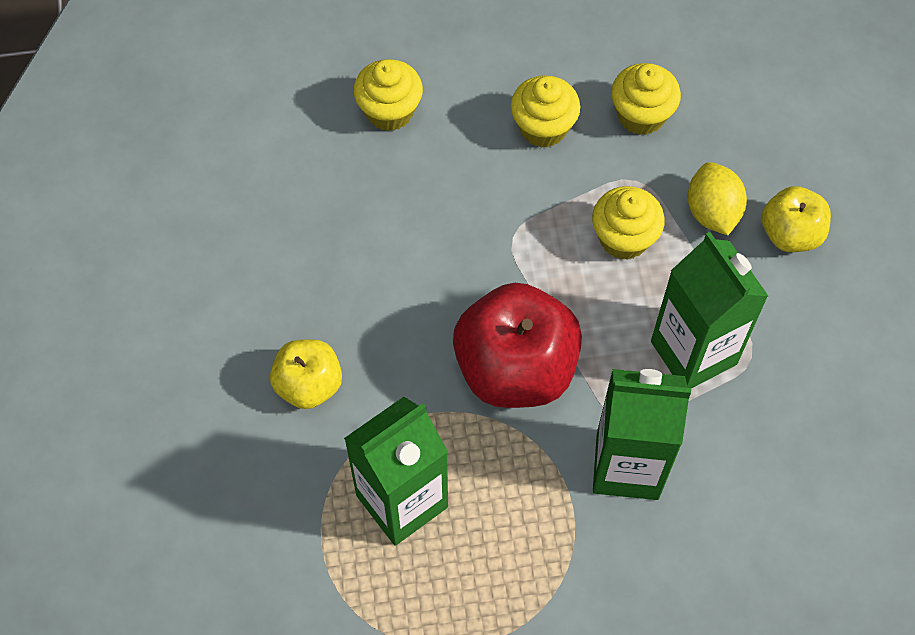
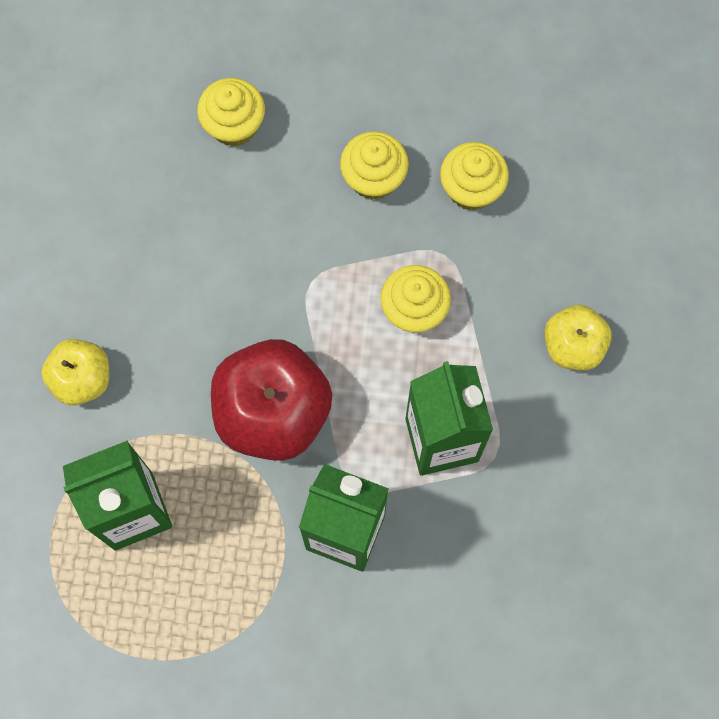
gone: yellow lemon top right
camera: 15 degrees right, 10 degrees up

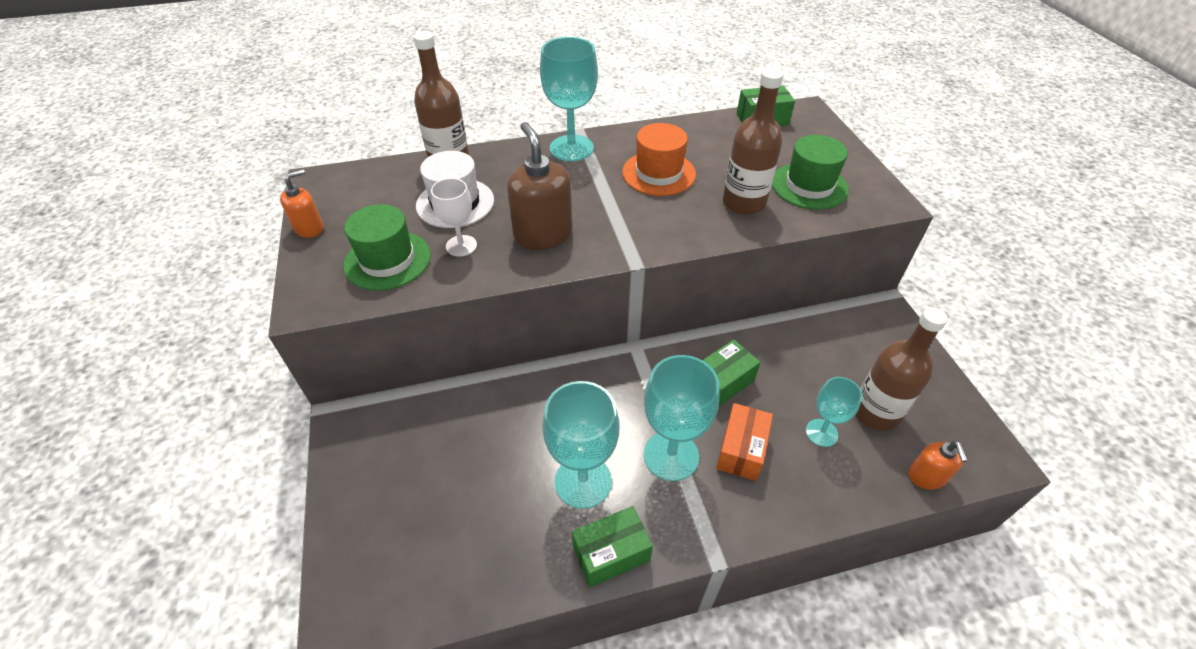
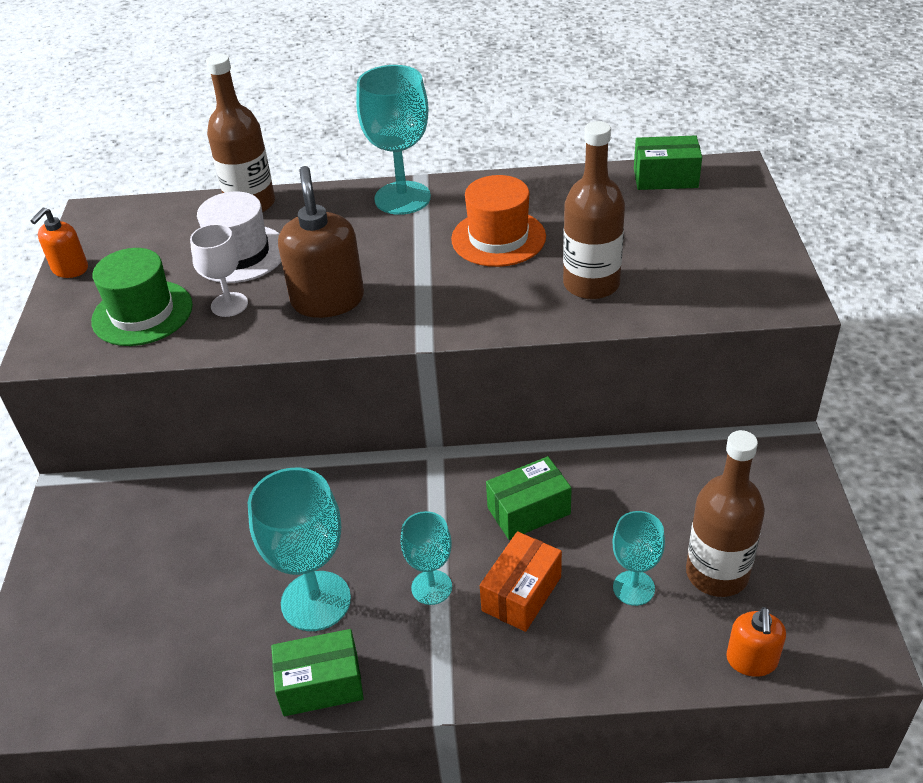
gone: green hat (no. 2 from left) top right
rotated: orange soap dispenser (no. 1 from left) top left = top left 150 degrees clockwise
scaled: turquoise goblet (no. 3 from left) centre = bottom centre x0.59
camera: 15 degrees right, 5 degrees down

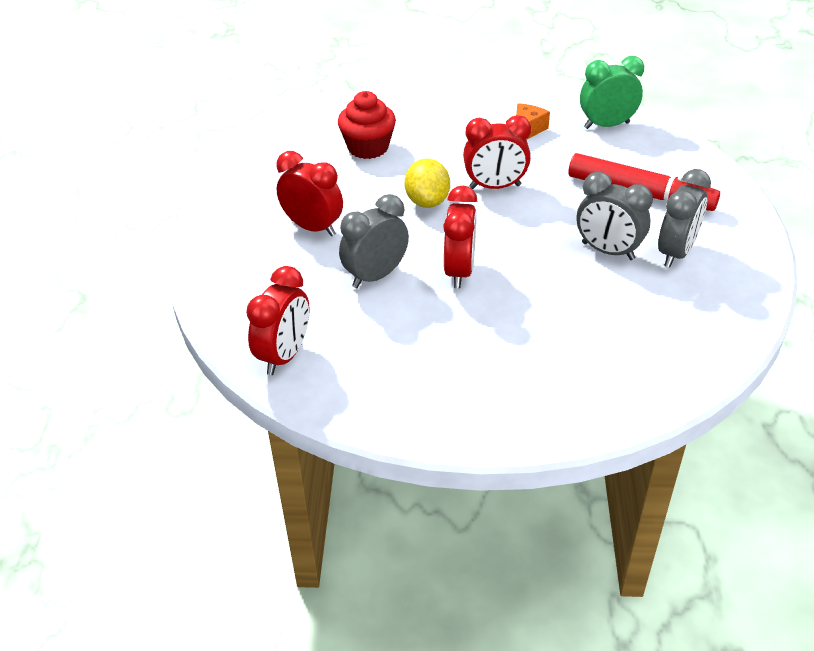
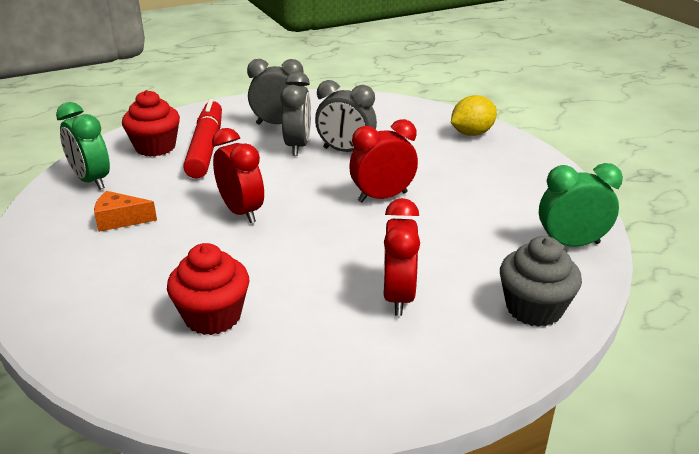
new: red cupcake (no. 1 from left) top left; grey cupcake middle right
shifted: grey clock (no. 1 from left in the first image) centre to grey clock (no. 3 from left) top centre; yellow lemon top centre to top right
repainted: red clock (no. 1 from left) centre to green clock (no. 2 from left) middle right
camera: 120 degrees left, 10 degrees down

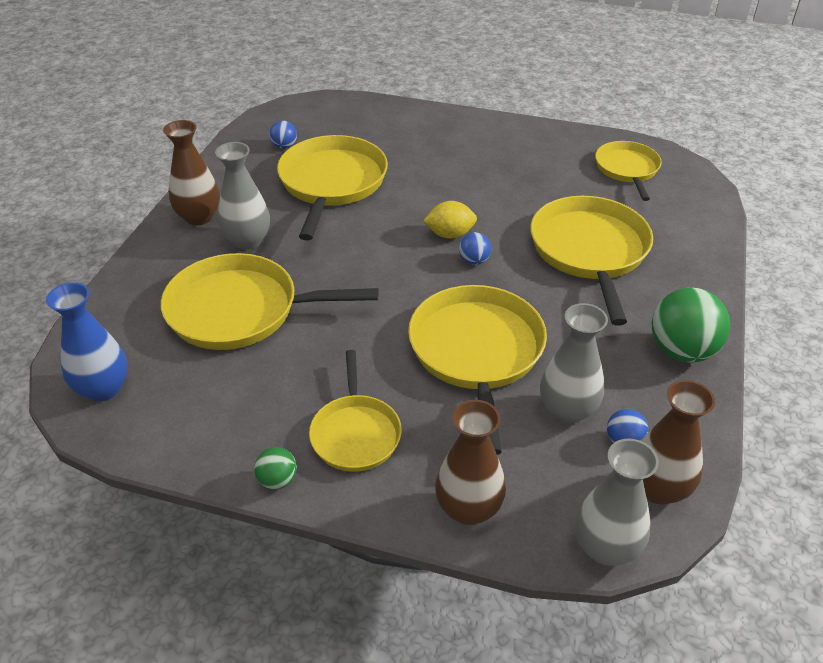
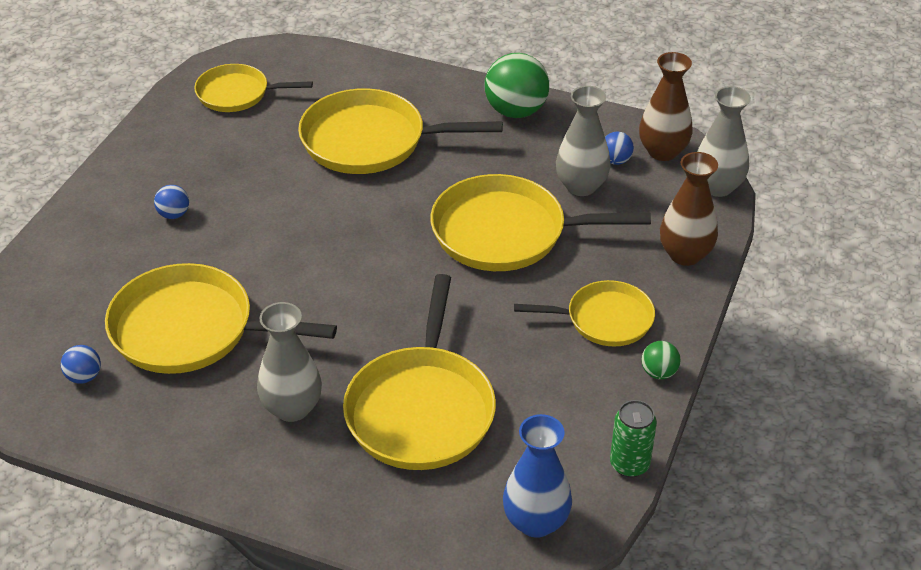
gone: brown vase (no. 1 from left) top left; yellow lemon top centre
new: green can bottom right
shifted: blue ball (no. 2 from left) centre to middle left
camera: 85 degrees left, 0 degrees up

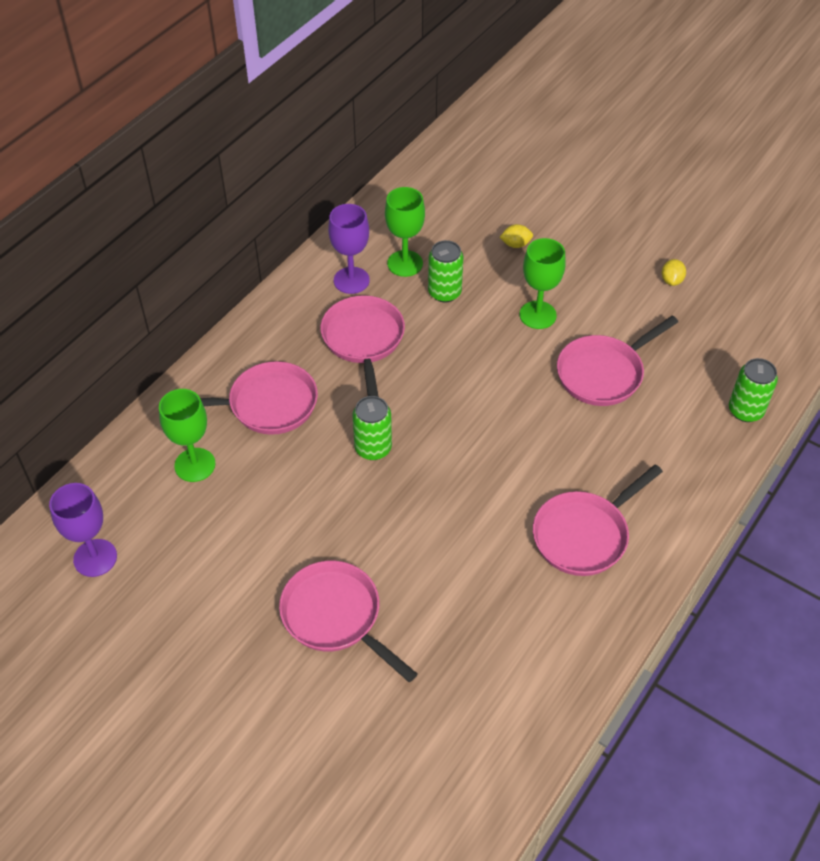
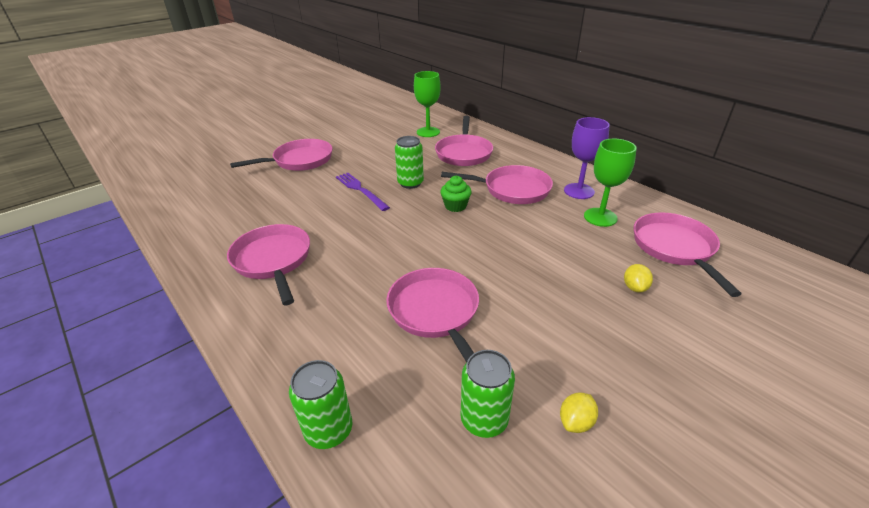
gone: purple goblet (no. 1 from left) middle left; green goblet (no. 3 from left) top centre
new: purple fork centre; green cupcake centre; pink pan (no. 6 from left) middle right
shifted: green can (no. 2 from left in the first image) top centre to green can (no. 3 from left) bottom centre
rotated: yellow lemon (no. 2 from left in the first image) top right = bottom centre 75 degrees counterclockwise
camera: 105 degrees right, 15 degrees down

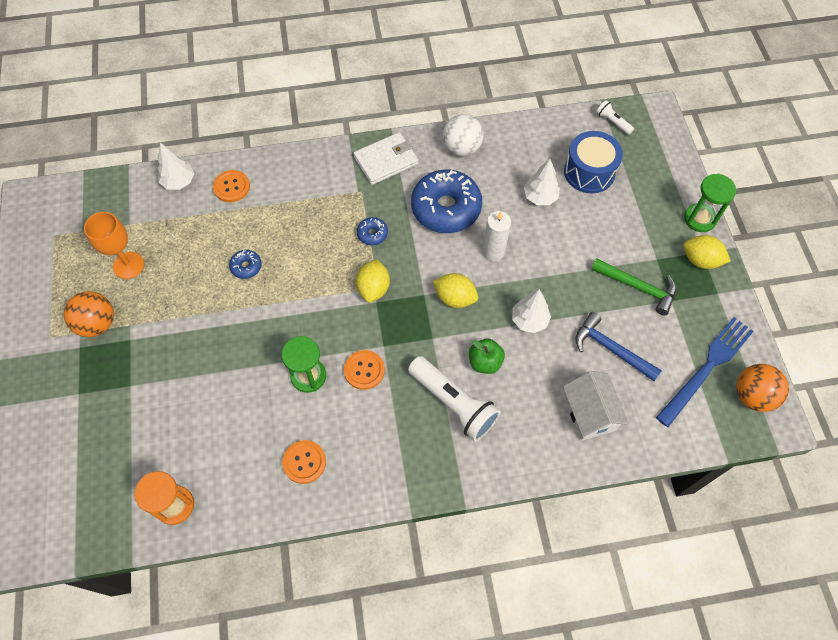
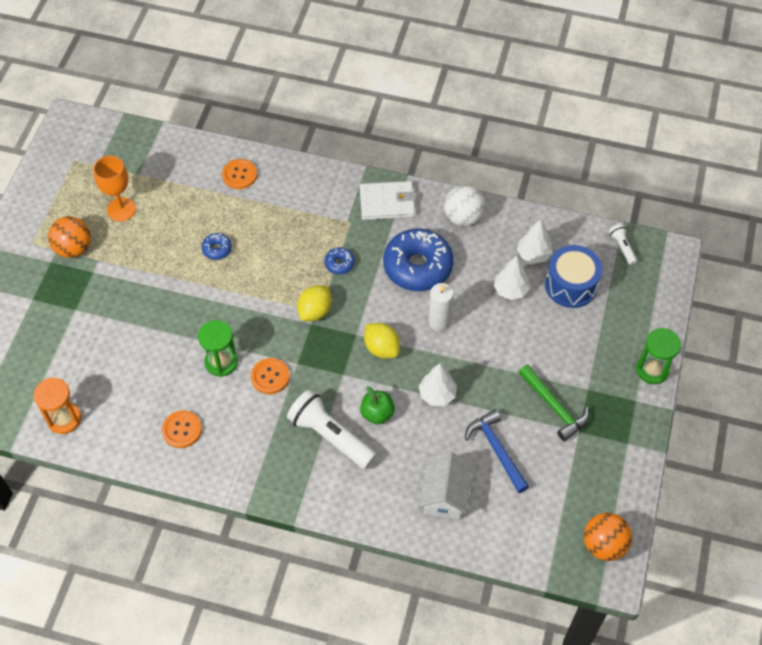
gone: blue fork middle right; yellow lemon (no. 3 from left) middle right
shifted: white tree (no. 1 from left in the first image) top left to white tree (no. 3 from left) middle right
rotated: white flashlight (no. 1 from left) centre = centre 150 degrees clockwise
camera: 25 degrees right, 5 degrees down

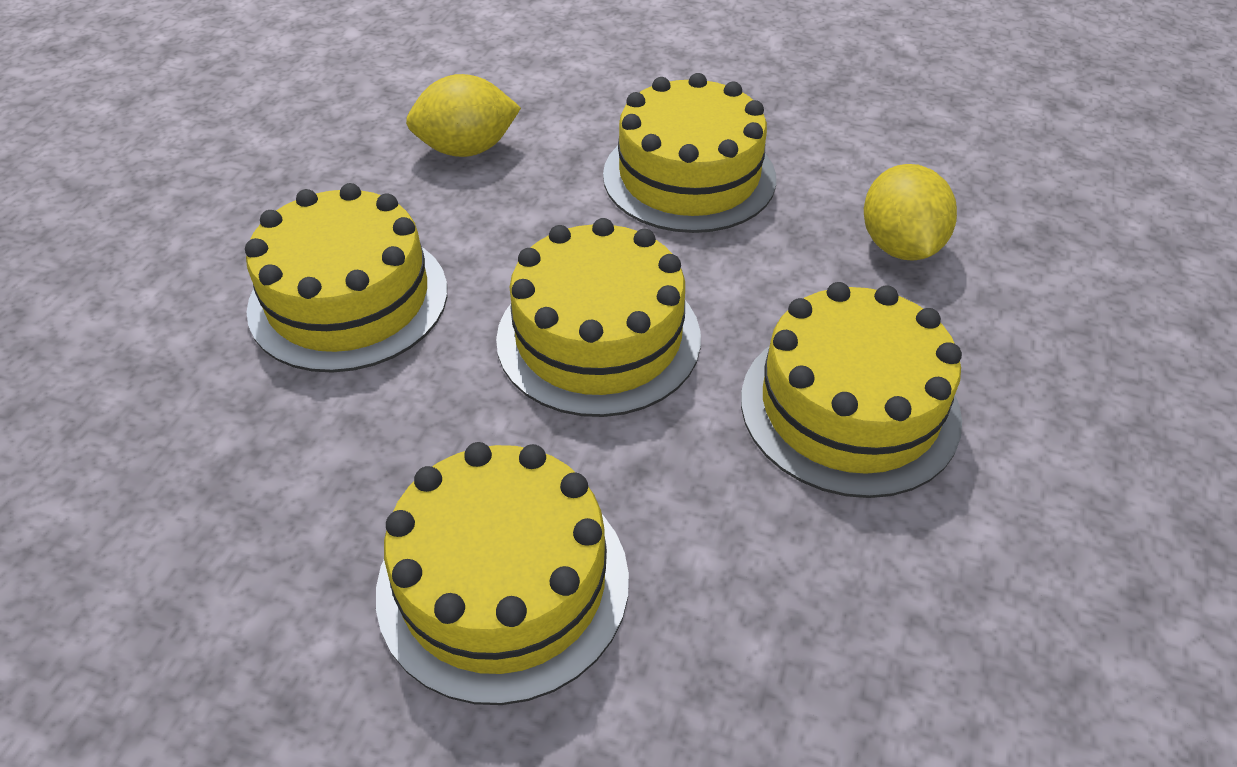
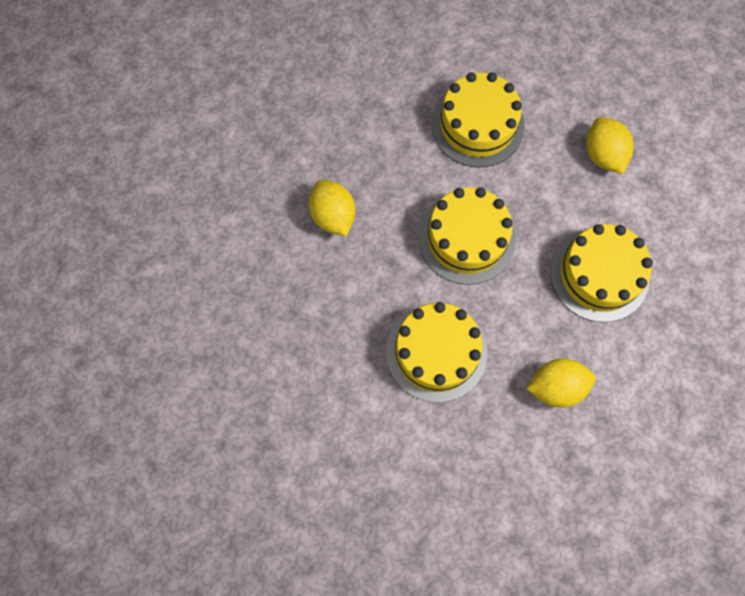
swapped: yellow cake (no. 2 from left) bottom centre to yellow lemon (no. 1 from left) centre
camera: 85 degrees right, 25 degrees up

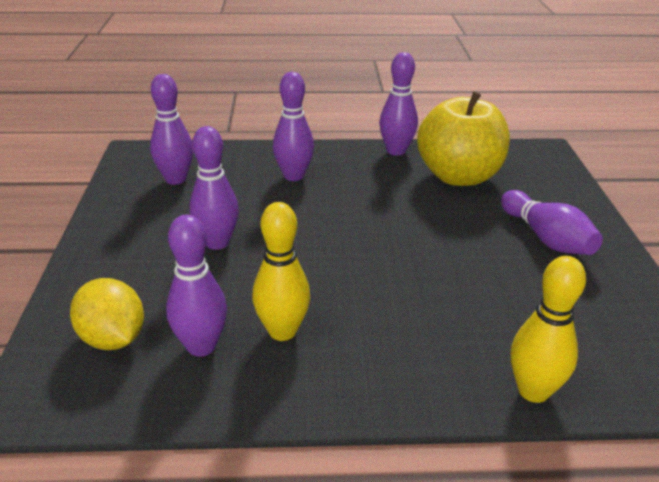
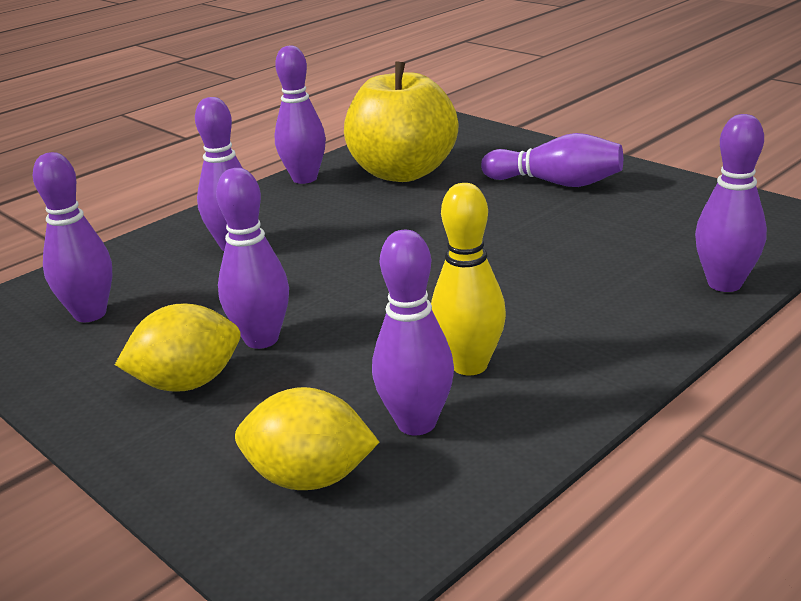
new: yellow lemon (no. 1 from left) middle left
repainted: yellow bowling pin (no. 2 from left) bottom right to purple bowling pin (no. 7 from left) middle right
camera: 40 degrees left, 5 degrees down

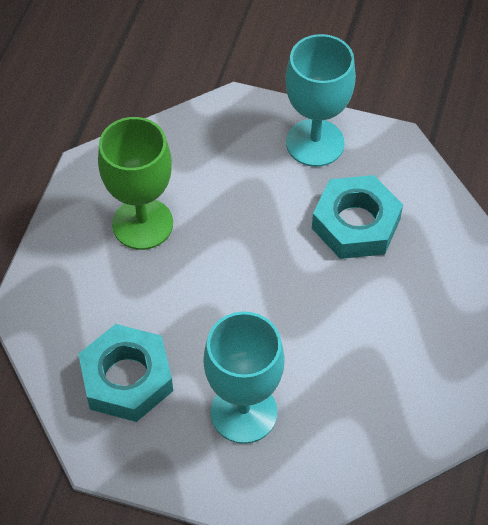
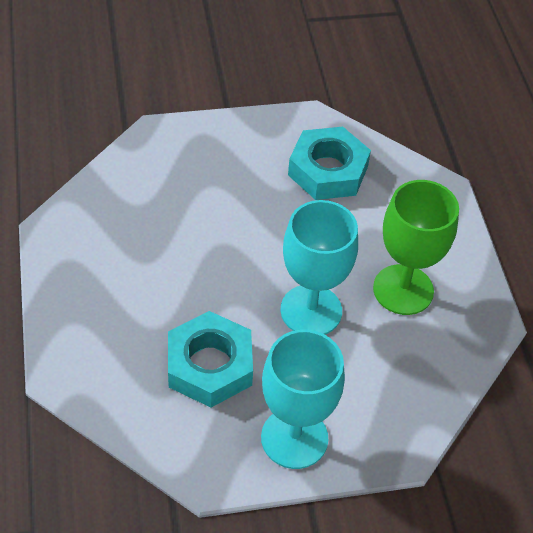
shifted: turquoise goblet (no. 1 from left in the first image) bottom centre to turquoise goblet (no. 2 from left) centre
camera: 150 degrees right, 5 degrees down

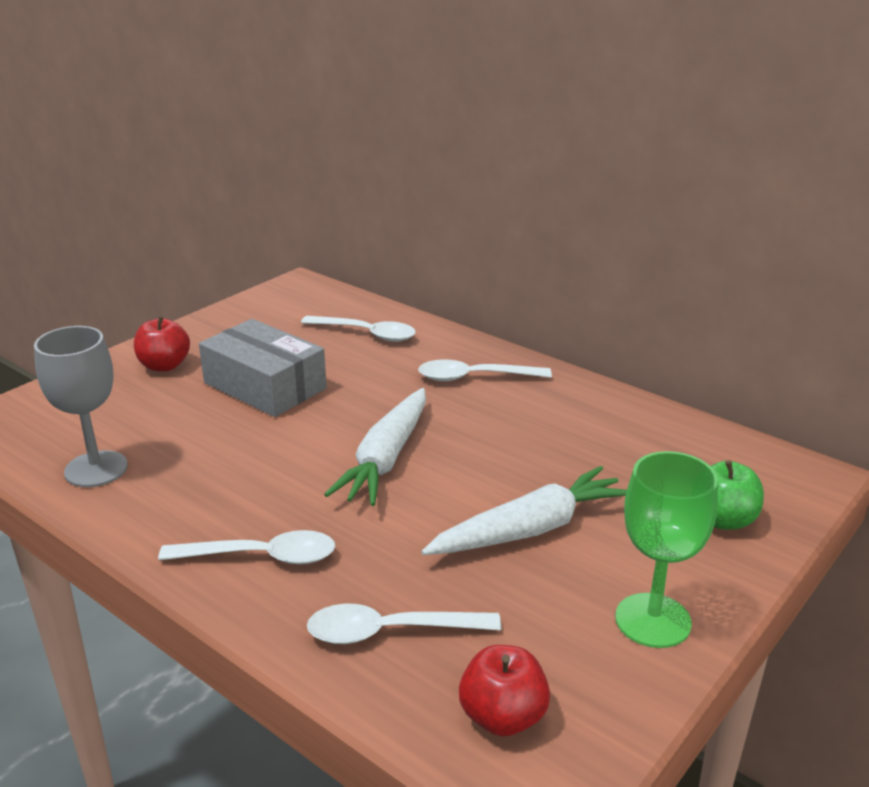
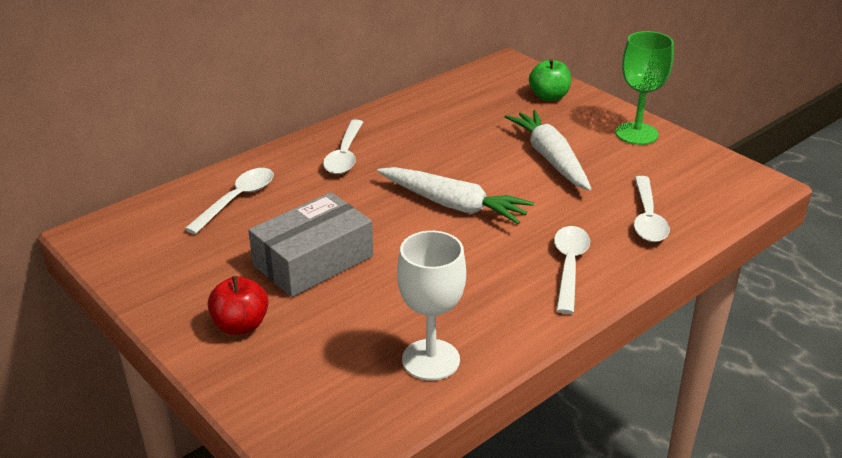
gone: red apple (no. 2 from left) bottom centre
repainted: grey goblet middle left to white goblet bottom centre
camera: 80 degrees left, 5 degrees up

